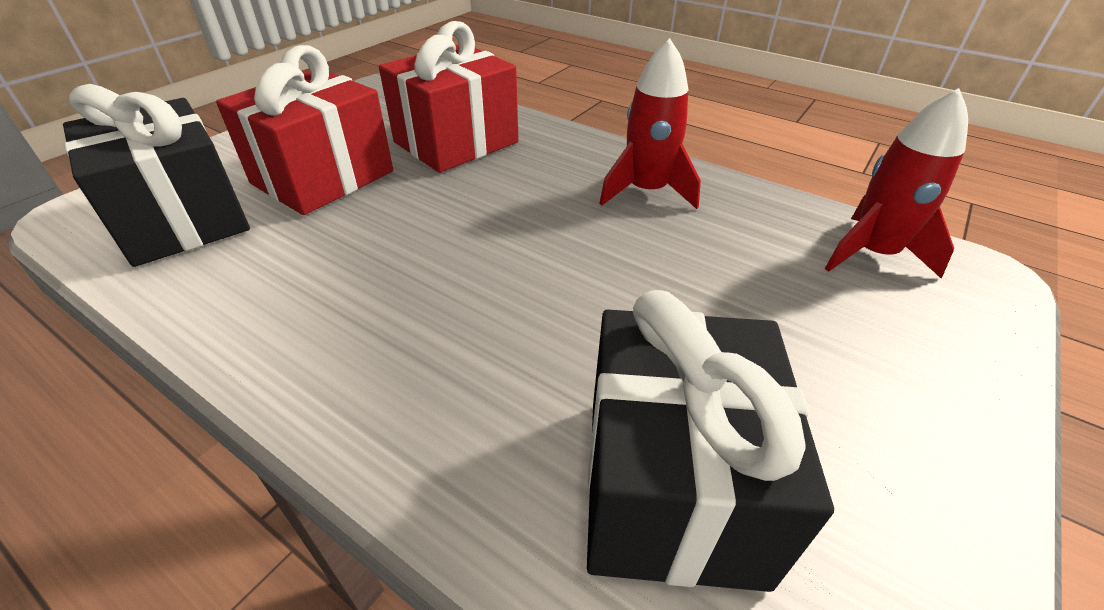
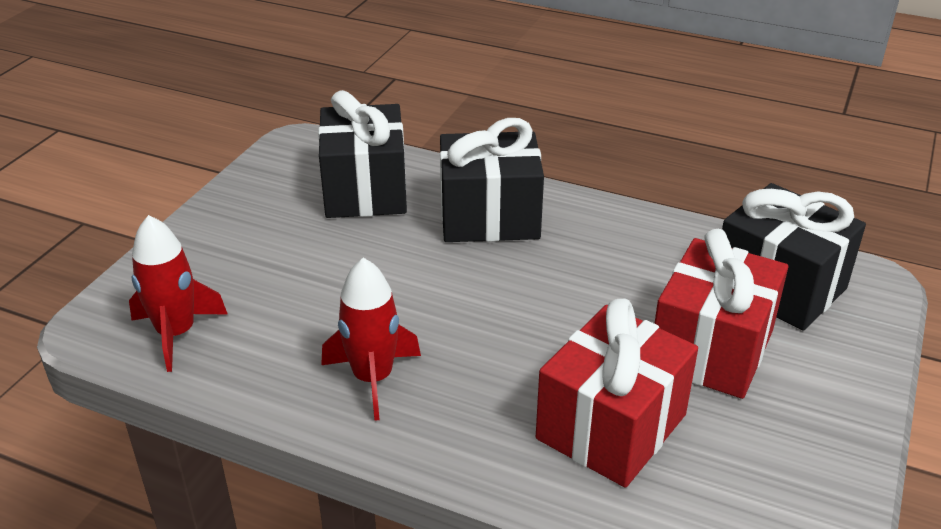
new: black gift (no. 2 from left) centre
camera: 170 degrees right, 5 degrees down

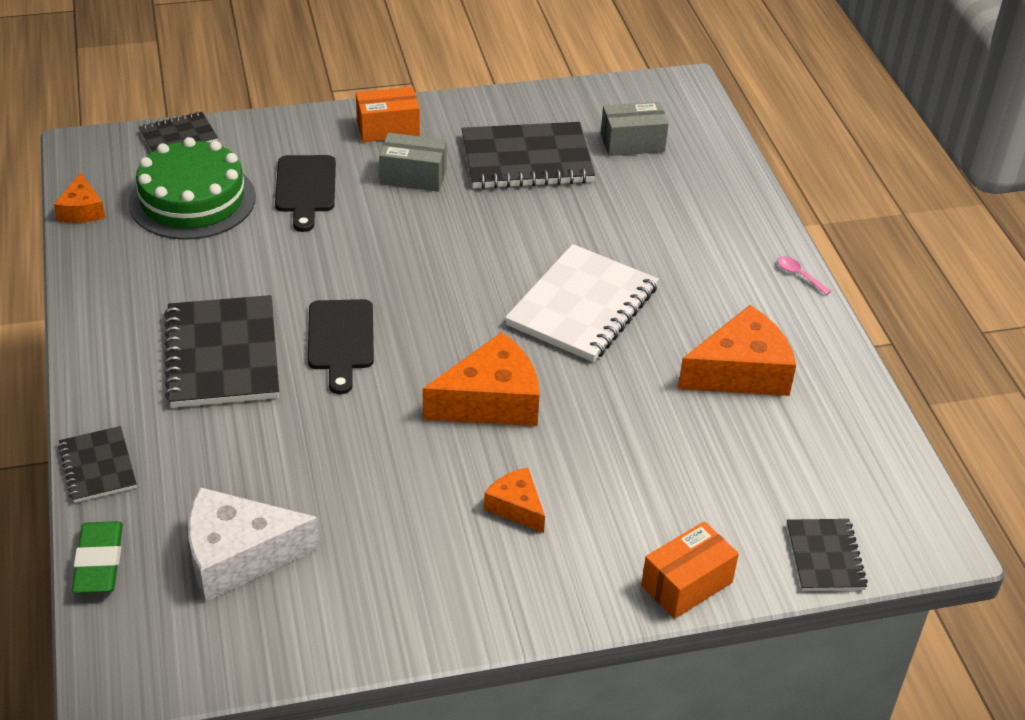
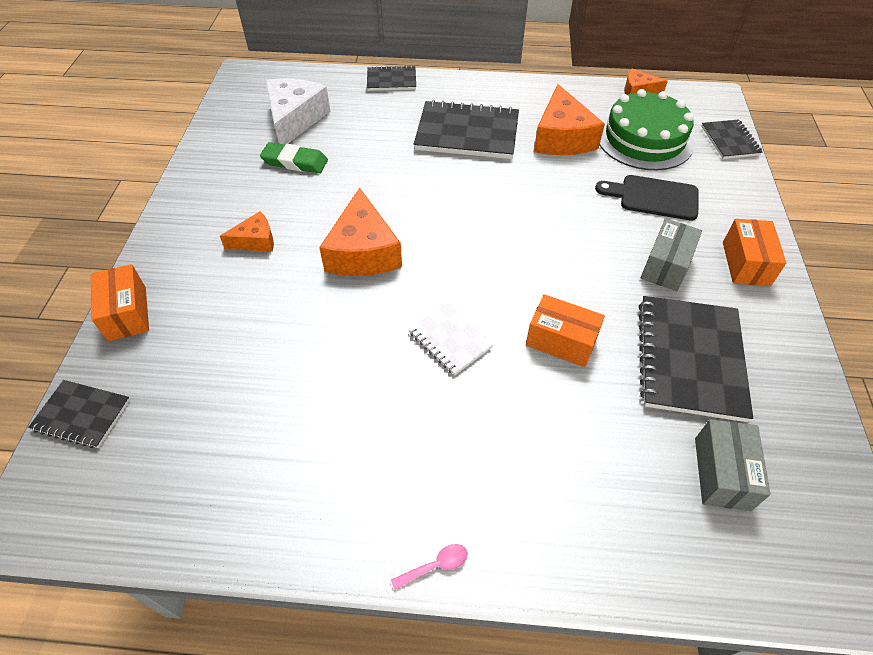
gone: black cutting board (no. 2 from left) middle left
new: orange box (no. 2 from left) centre
shifted: green eraser bottom left to top centre; orange cheese (no. 4 from left in the first image) middle right to orange cheese (no. 3 from left) top centre
scaled: white notebook centre = centre x0.55
camera: 110 degrees right, 10 degrees up

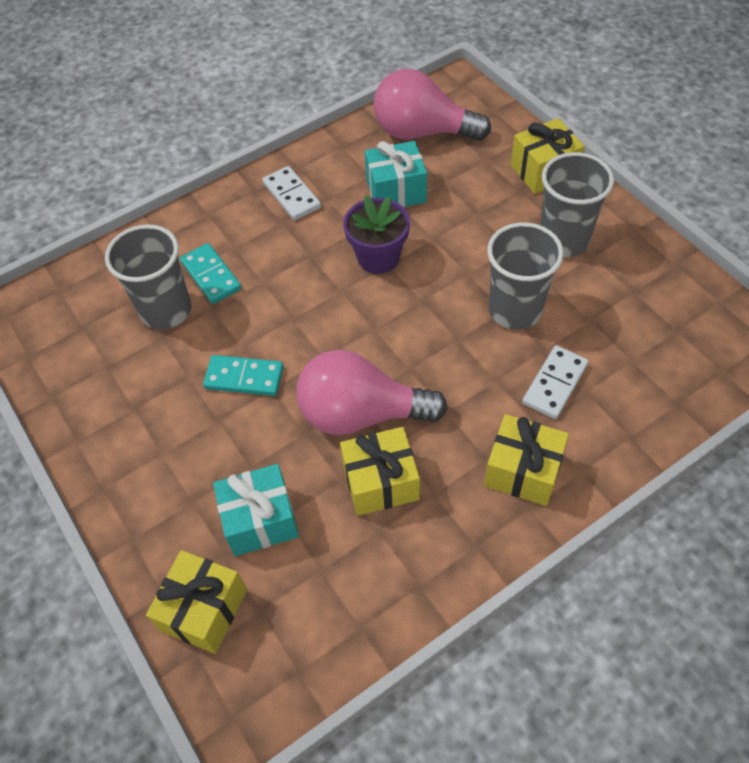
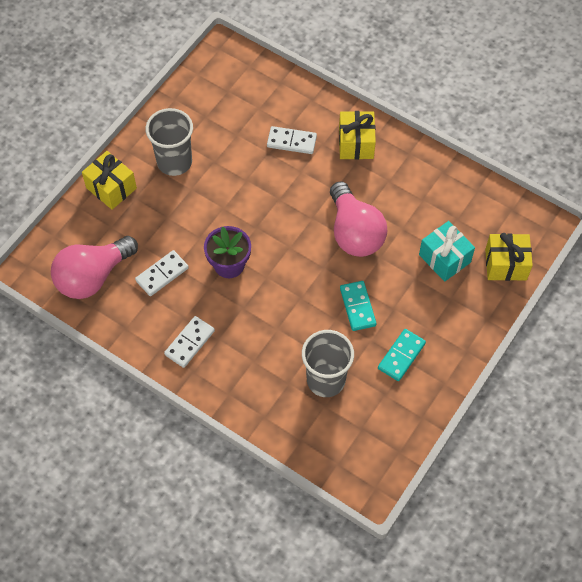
gone: yellow gift (no. 2 from left) centre; grey cup (no. 2 from left) middle right
shifted: turquoise domino (no. 1 from left in the first image) middle left to turquoise domino (no. 2 from left) middle right
swapped: turquoise gift (no. 2 from left) top centre to white domino (no. 1 from left) middle left
rotated: pink light bulb (no. 2 from left in the first image) top centre = middle left 60 degrees clockwise
camera: 115 degrees left, 5 degrees up

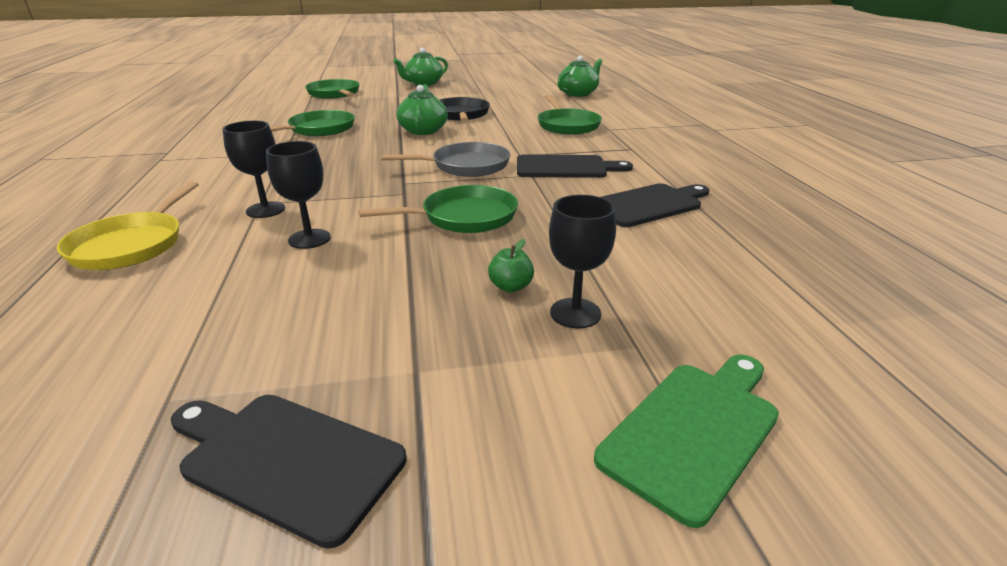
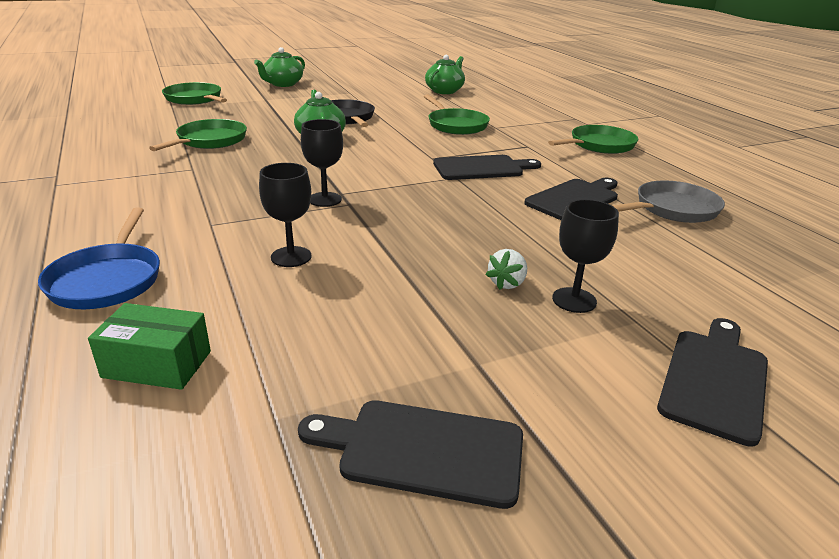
new: green box middle left
shifted: black goblet (no. 1 from left in the first image) top left to black goblet (no. 2 from left) top centre; green pan (no. 3 from left in the first image) centre to green pan (no. 4 from left) top right; grey pan top centre to middle right
swapped: green apple centre to white strawberry centre
repainted: yellow pan middle left to blue pan middle left; green cutting board bottom right to black cutting board (no. 4 from left) bottom right
camera: 15 degrees left, 0 degrees up

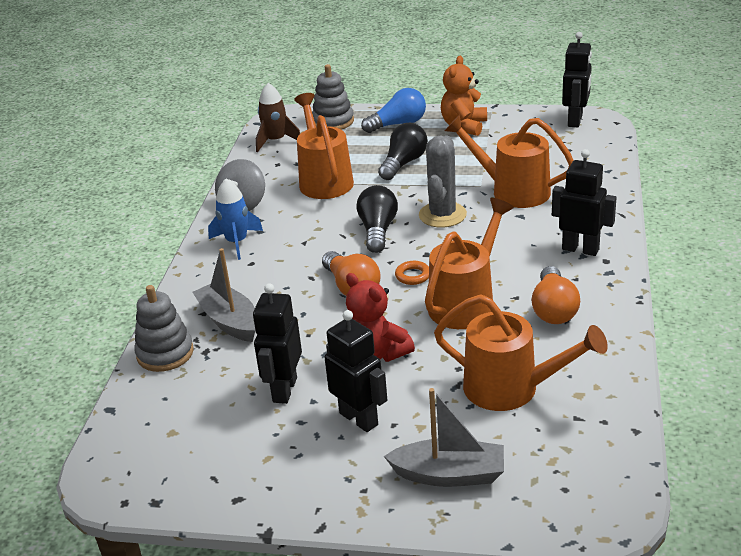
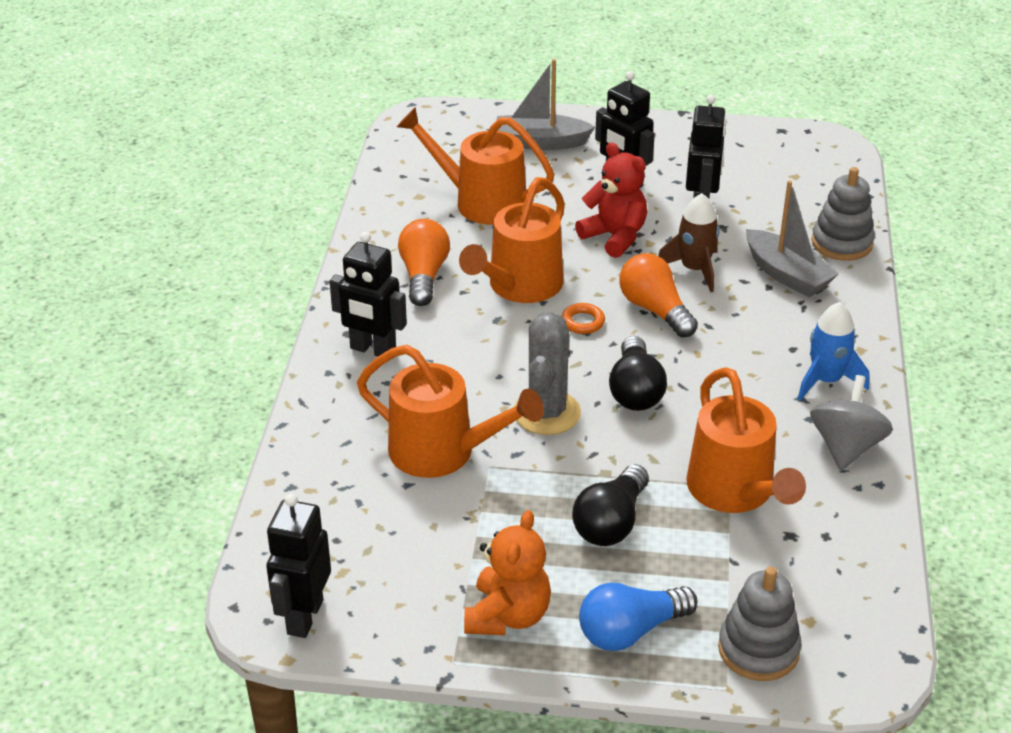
shifted: brown rocket top centre to top right
camera: 175 degrees right, 5 degrees up

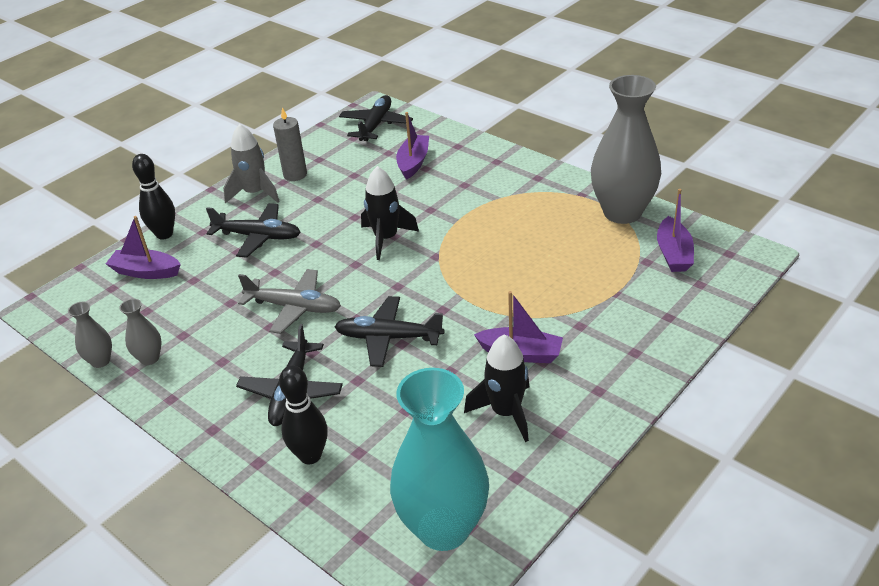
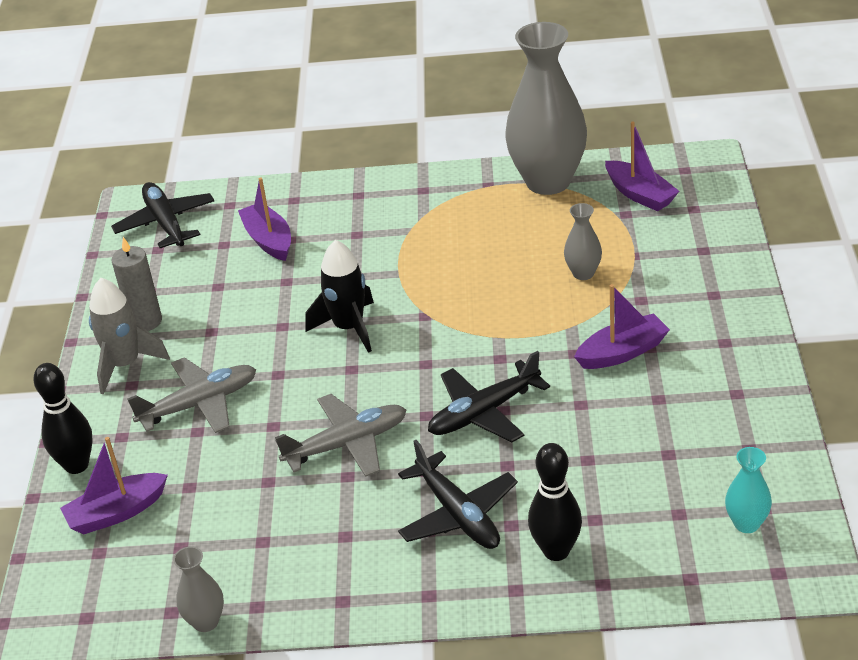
gone: black rocket (no. 2 from left) centre
shifted: grey vase (no. 2 from left in the first image) middle left to grey vase (no. 3 from left) middle right
repainted: black plane (no. 1 from left) middle left to grey plane (no. 1 from left) middle left
scaled: turquoise vase bottom centre = bottom right x0.44
camera: 40 degrees left, 0 degrees up

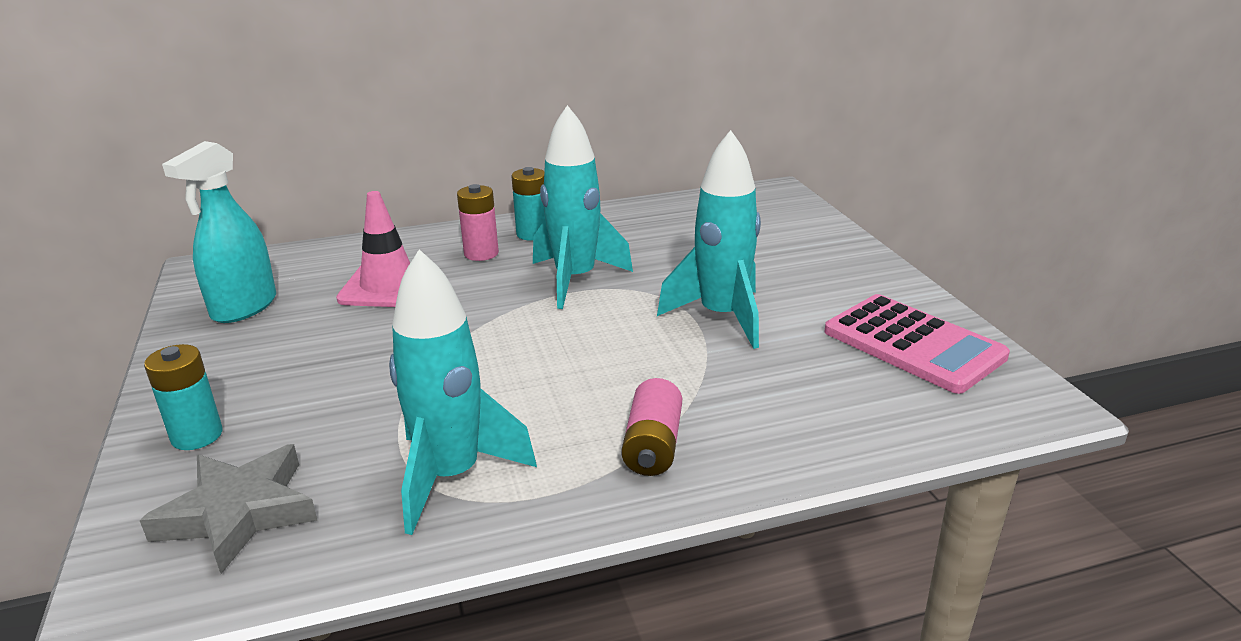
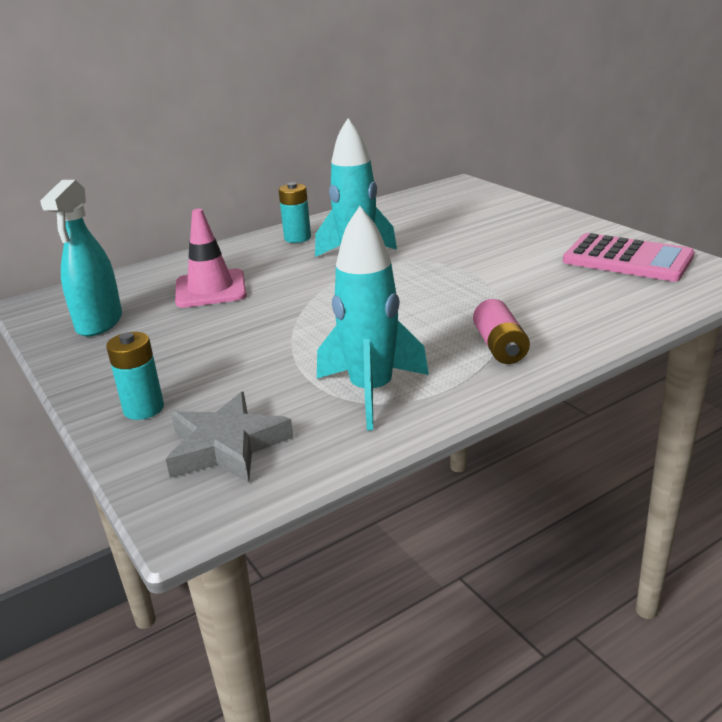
gone: pink battery (no. 1 from left) centre; turquoise rocket (no. 3 from left) centre
camera: 15 degrees left, 0 degrees up

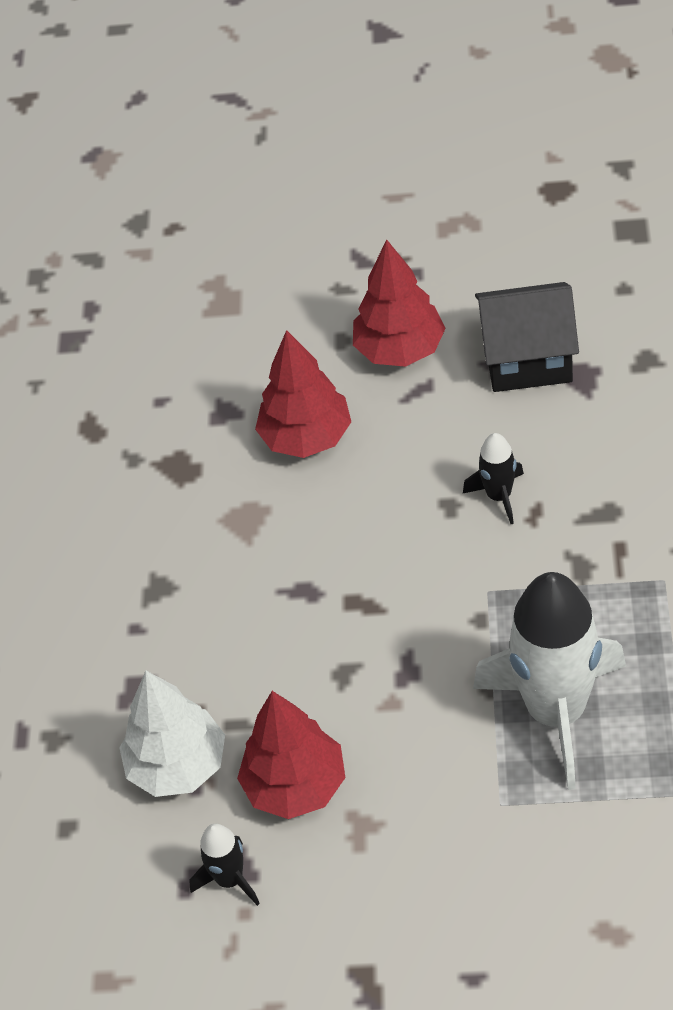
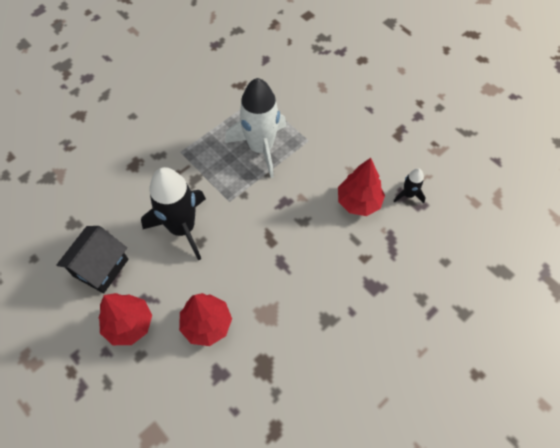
gone: white tree bottom left
rotated: black house middle right = middle left 75 degrees clockwise
scaled: black rocket (no. 2 from left in the first image) middle right = middle left x2.22
camera: 140 degrees left, 10 degrees up

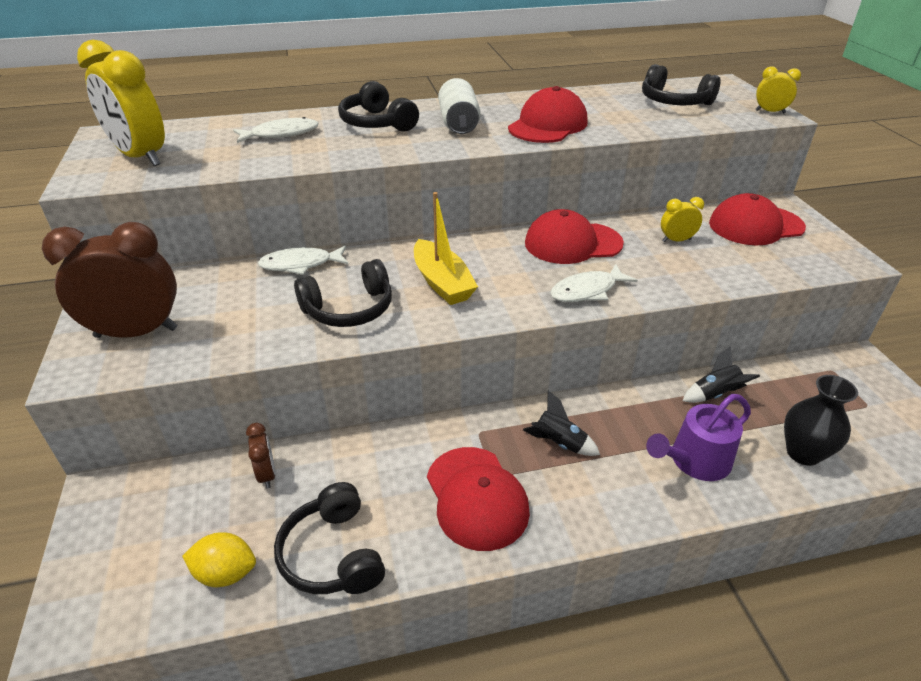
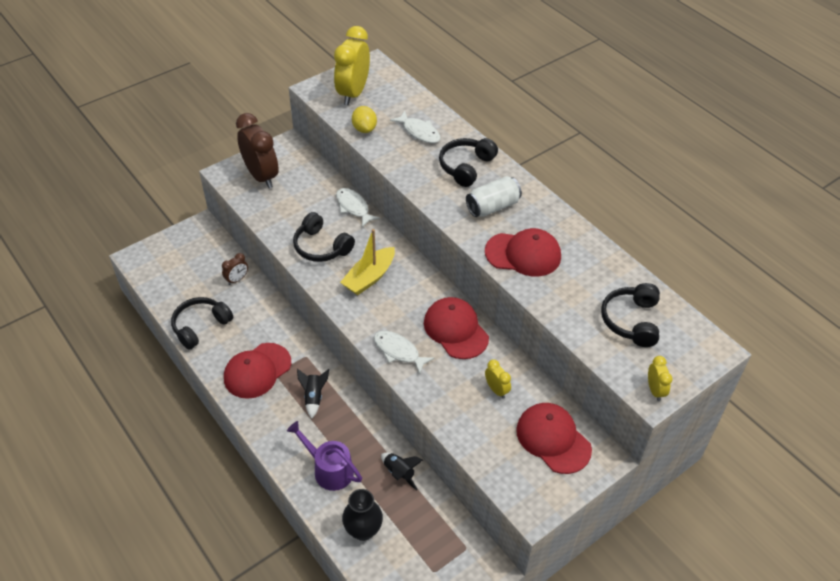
shifted: yellow lemon bottom left to top centre
camera: 65 degrees right, 10 degrees up

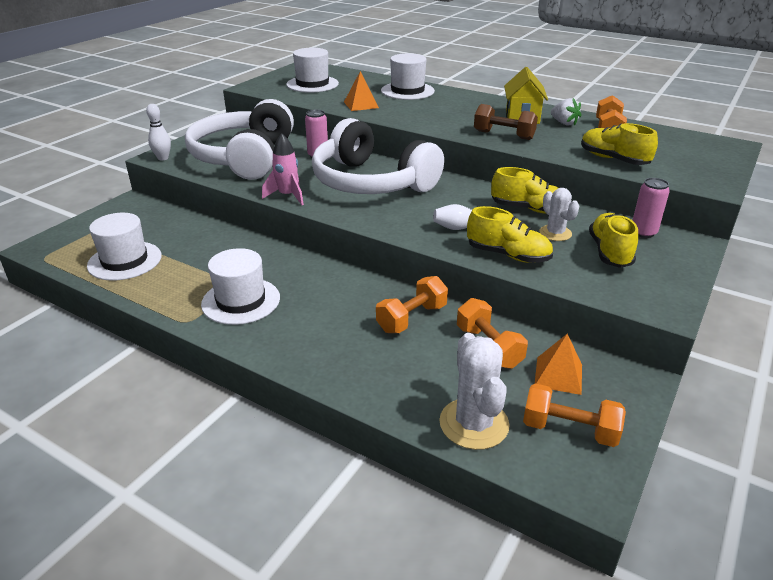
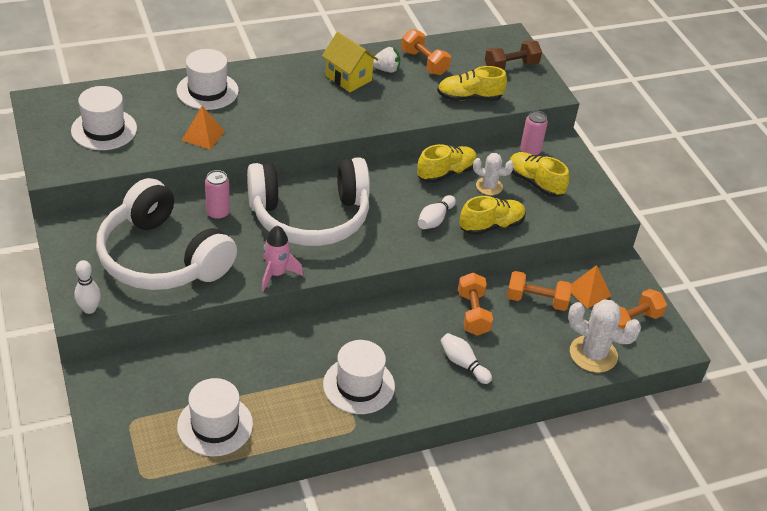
new: white bowling pin (no. 3 from left) bottom centre
shifted: brown dumbbell top centre to top right
camera: 55 degrees left, 10 degrees up

